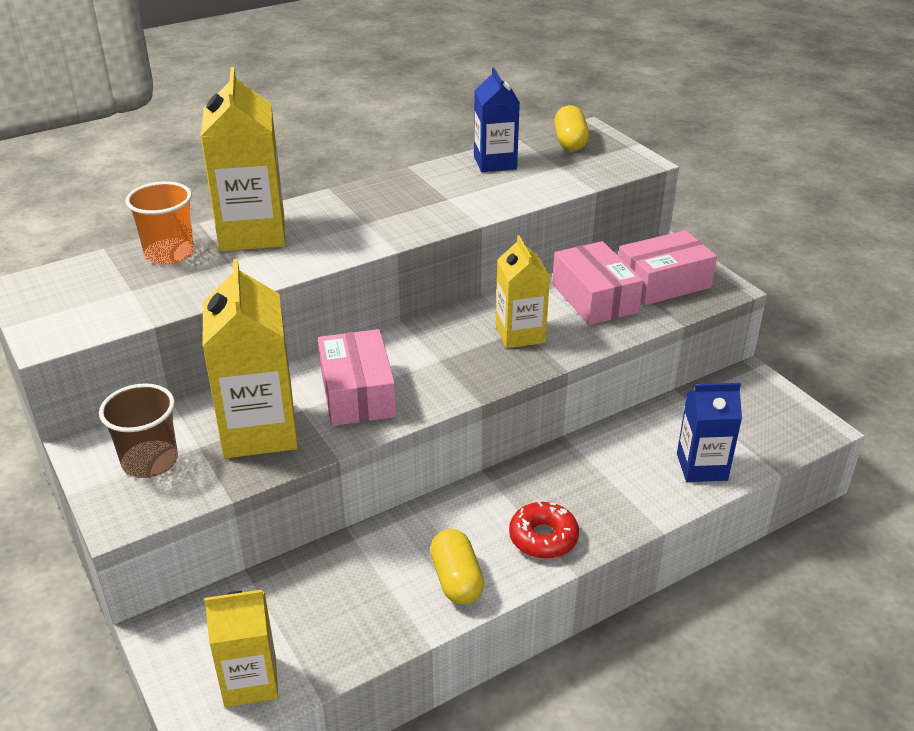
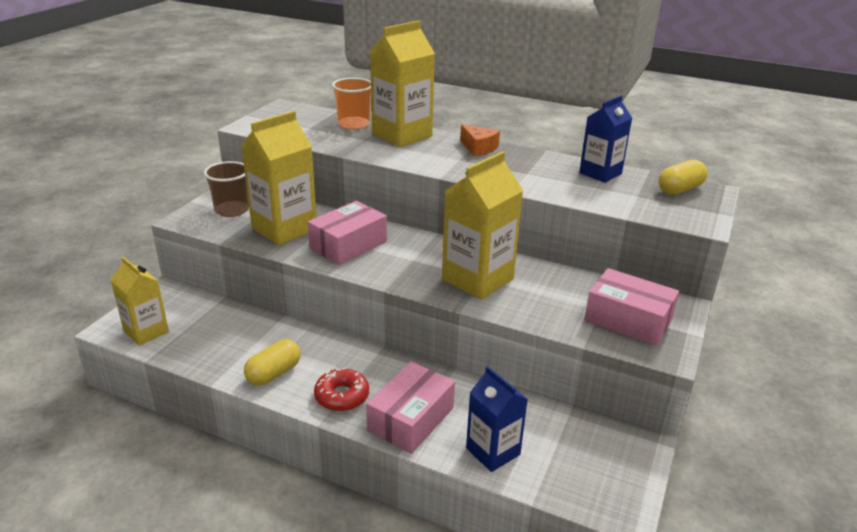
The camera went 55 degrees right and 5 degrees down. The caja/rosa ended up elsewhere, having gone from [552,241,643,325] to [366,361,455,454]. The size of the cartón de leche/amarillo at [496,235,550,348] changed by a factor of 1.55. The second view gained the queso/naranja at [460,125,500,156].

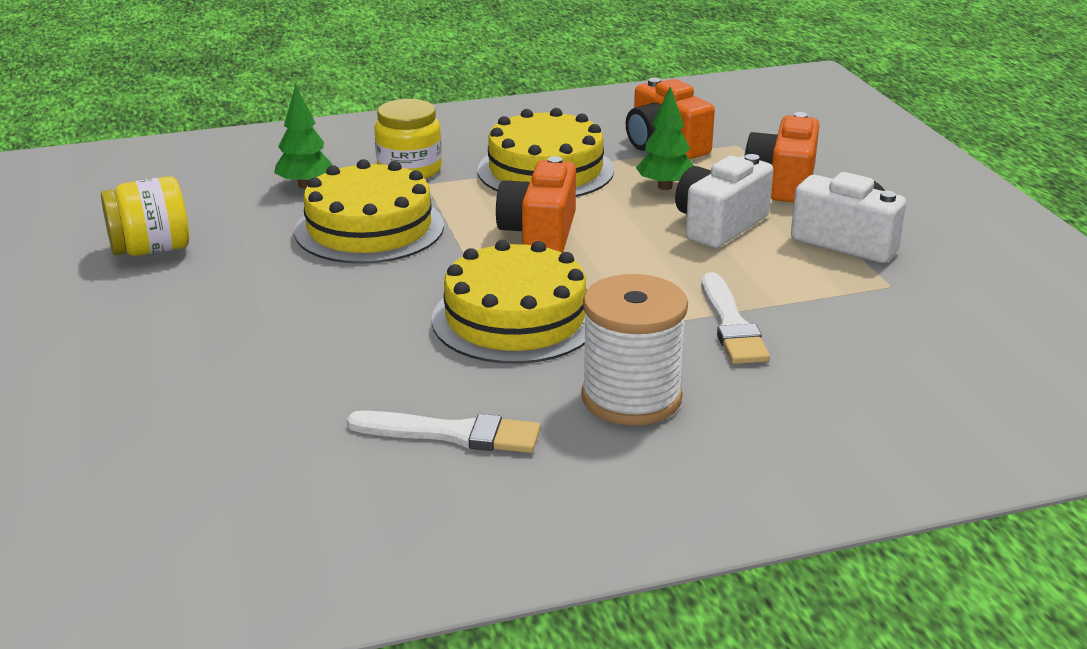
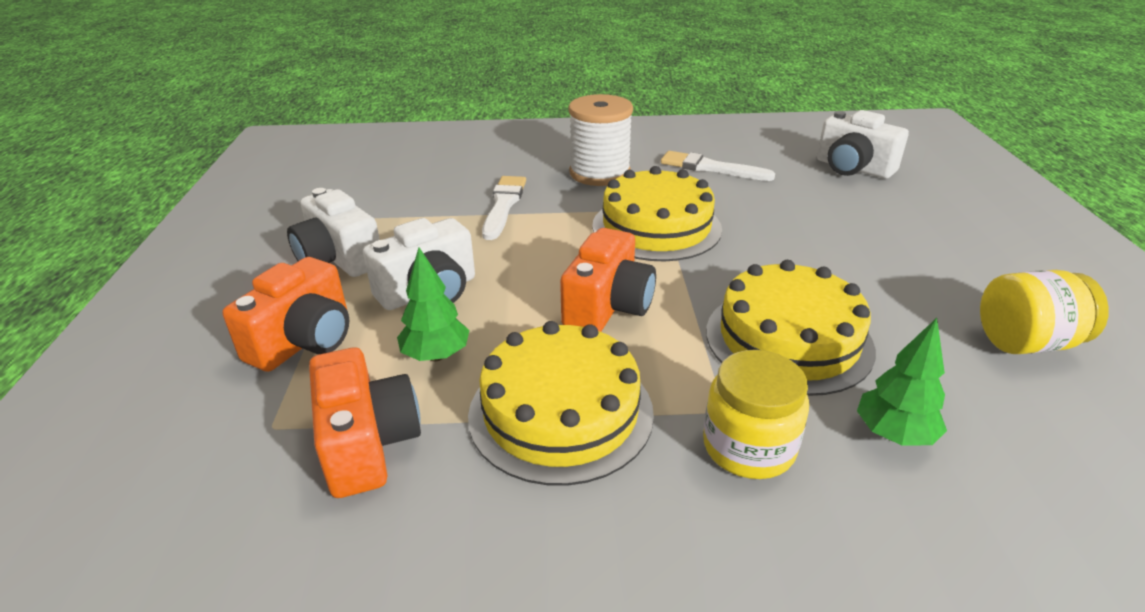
The camera went 165 degrees left and 5 degrees up. The second view gained the cámara/blanco at [817,110,909,179].

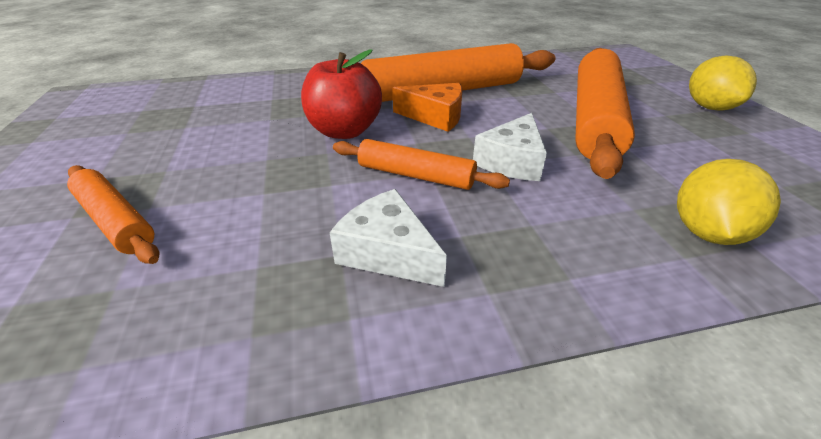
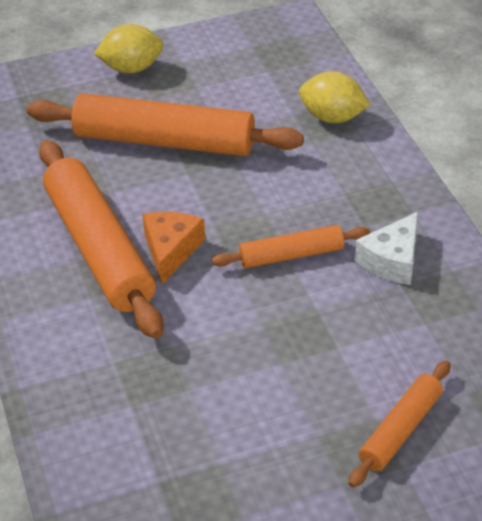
The camera went 95 degrees left and 5 degrees up. The rodillo/naranja at [333,139,510,190] ended up facing another way, 60 degrees clockwise from before. The second view lost the manzana/rojo at [301,49,382,139]. The second view lost the queso/blanco at [473,113,547,181].

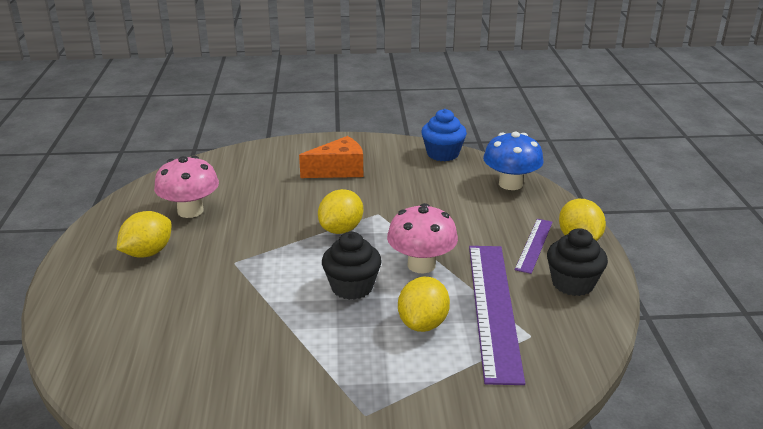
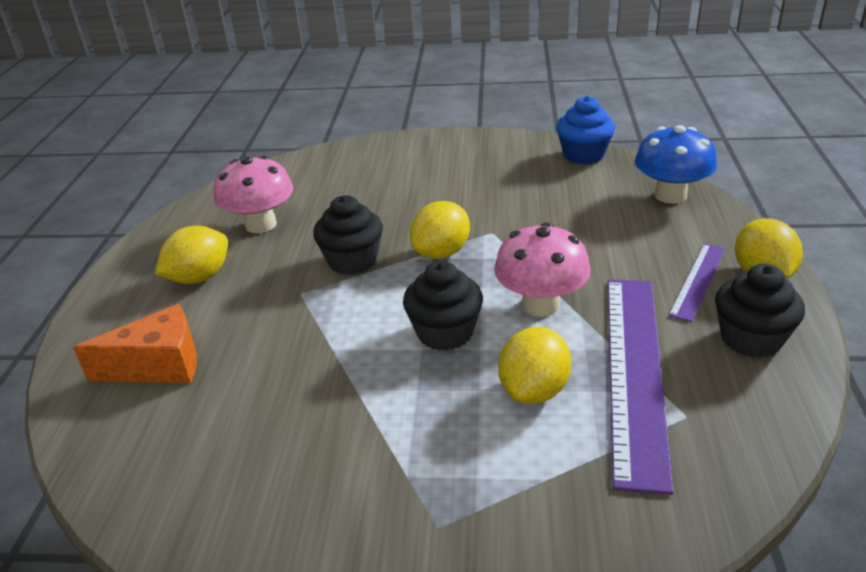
The camera went 10 degrees right and 5 degrees up. The queso/naranja ended up elsewhere, having gone from [299,136,363,178] to [73,304,197,383]. The second view gained the magdalena/negro at [313,195,383,275].

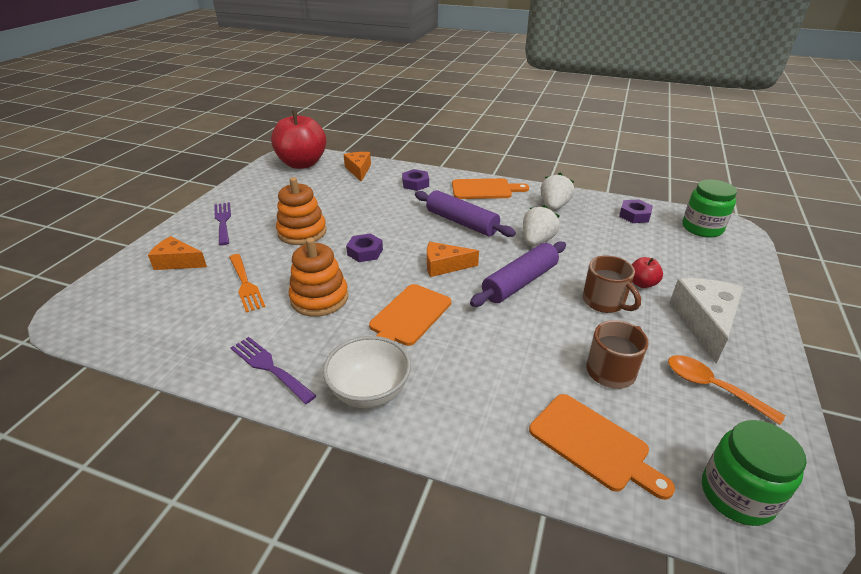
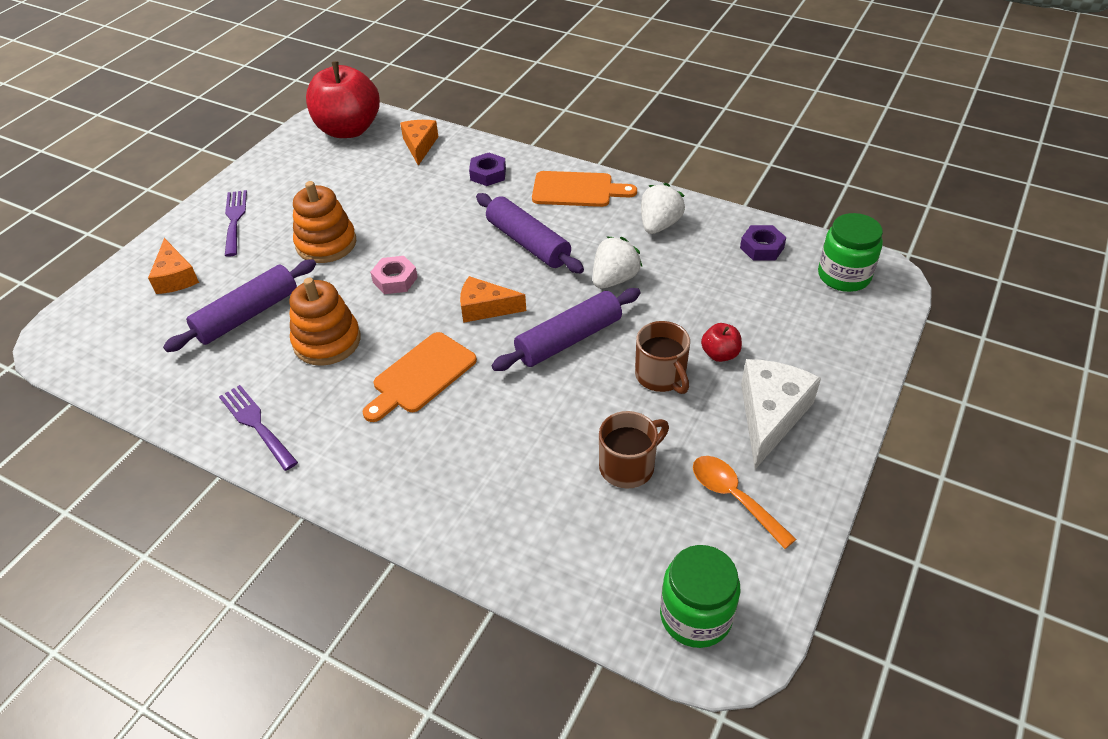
The camera went 10 degrees right and 10 degrees up. The queso/naranja at [148,236,207,270] ended up facing another way, 135 degrees counterclockwise from before. Where the tenedor/naranja stood at [229,254,266,313], the rodillo/morado came to stand at [163,259,316,352]. What was the tuerca/morado at [346,233,383,262] turned into the tuerca/rosa at [370,256,418,294]. The second view lost the cuenco/blanco at [323,336,411,408]. The second view lost the tabla de cortar/naranja at [529,394,675,500].

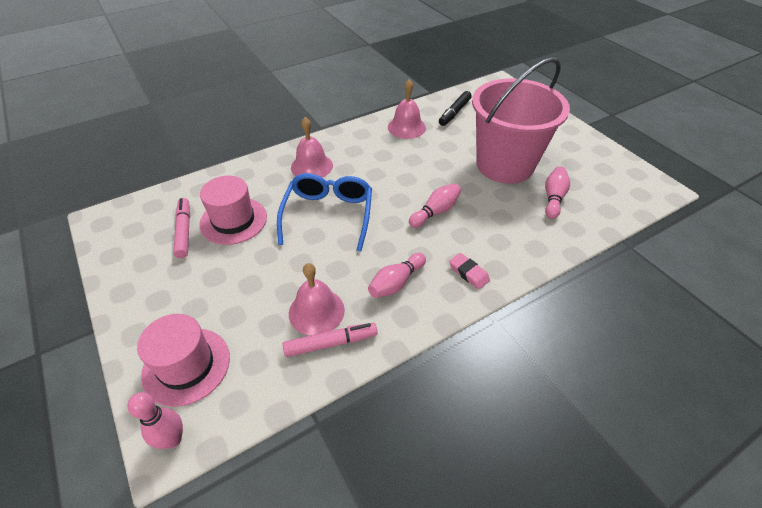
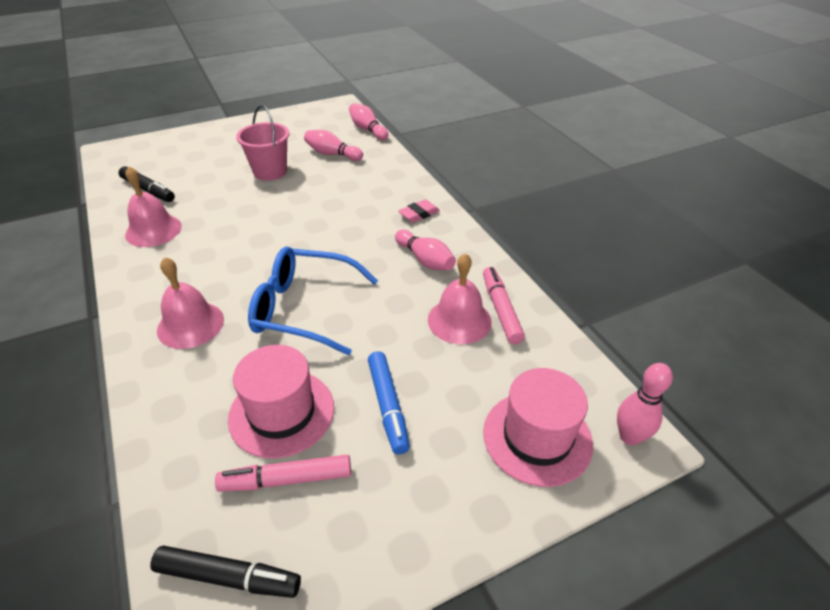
The camera went 85 degrees left and 5 degrees down. The second view gained the rotulador/negro at [150,545,301,598]. The size of the balde/rosa at [472,57,570,184] changed by a factor of 0.52. The bolo/rosa ended up elsewhere, having gone from [409,183,461,228] to [349,103,388,140]. The second view gained the rotulador/azul at [368,351,410,455].

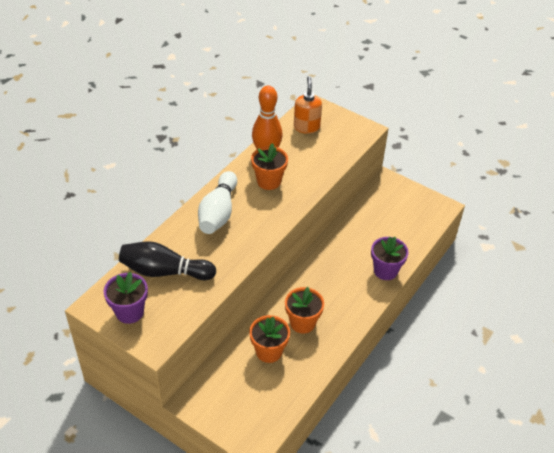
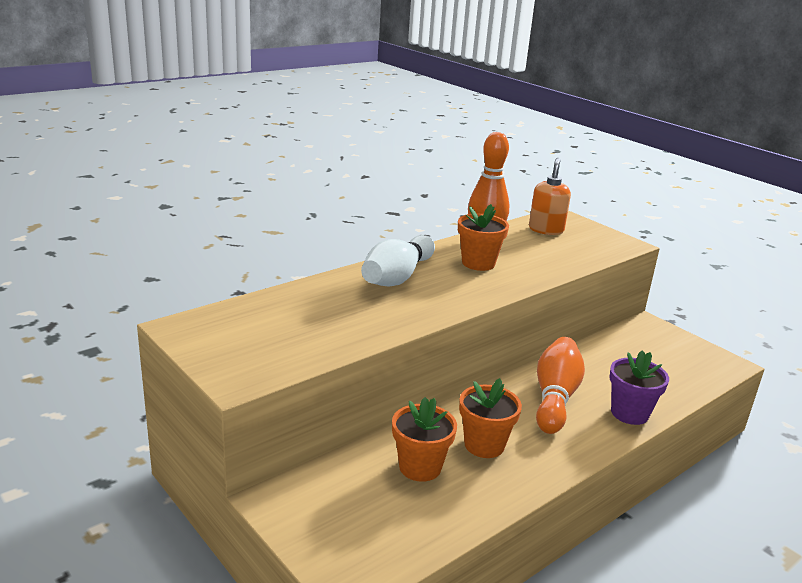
The camera went 15 degrees right and 20 degrees down. The second view gained the bolo/naranja at [536,337,585,434]. The second view lost the maceta/morado at [104,272,148,324]. The second view lost the bolo/negro at [119,241,216,280].

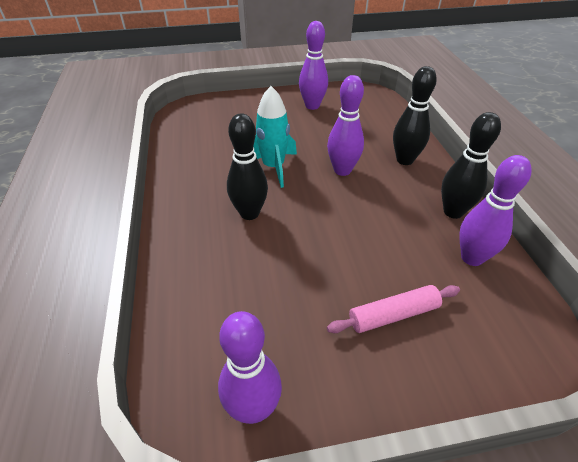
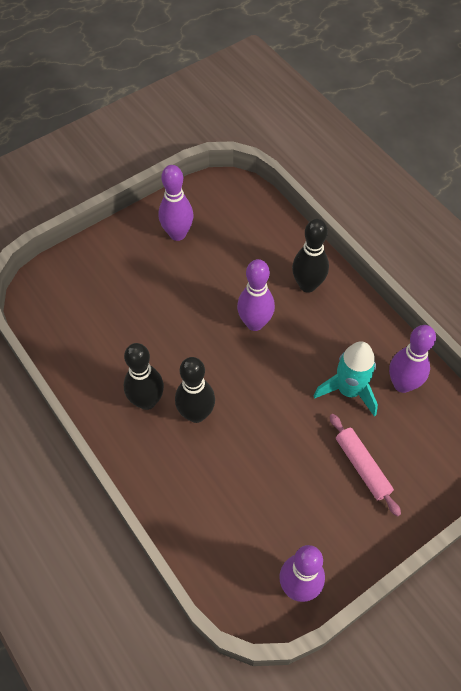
The camera went 25 degrees left and 15 degrees up. The bolo/negro ended up elsewhere, having gone from [441,112,501,219] to [124,343,164,410]. The cohete/turquesa ended up elsewhere, having gone from [253,86,297,188] to [314,341,378,417]. The rodillo/rosa at [327,285,460,333] ended up facing another way, 75 degrees counterclockwise from before.

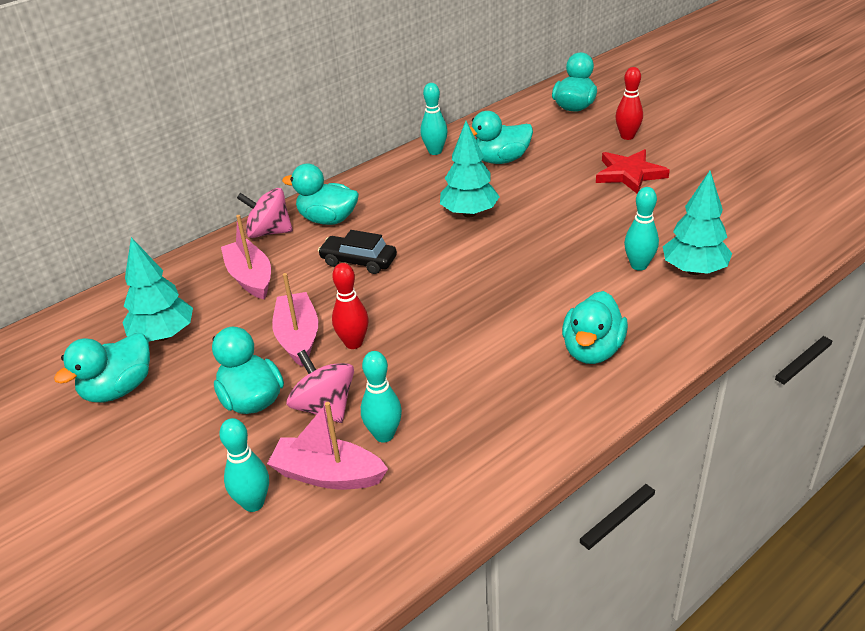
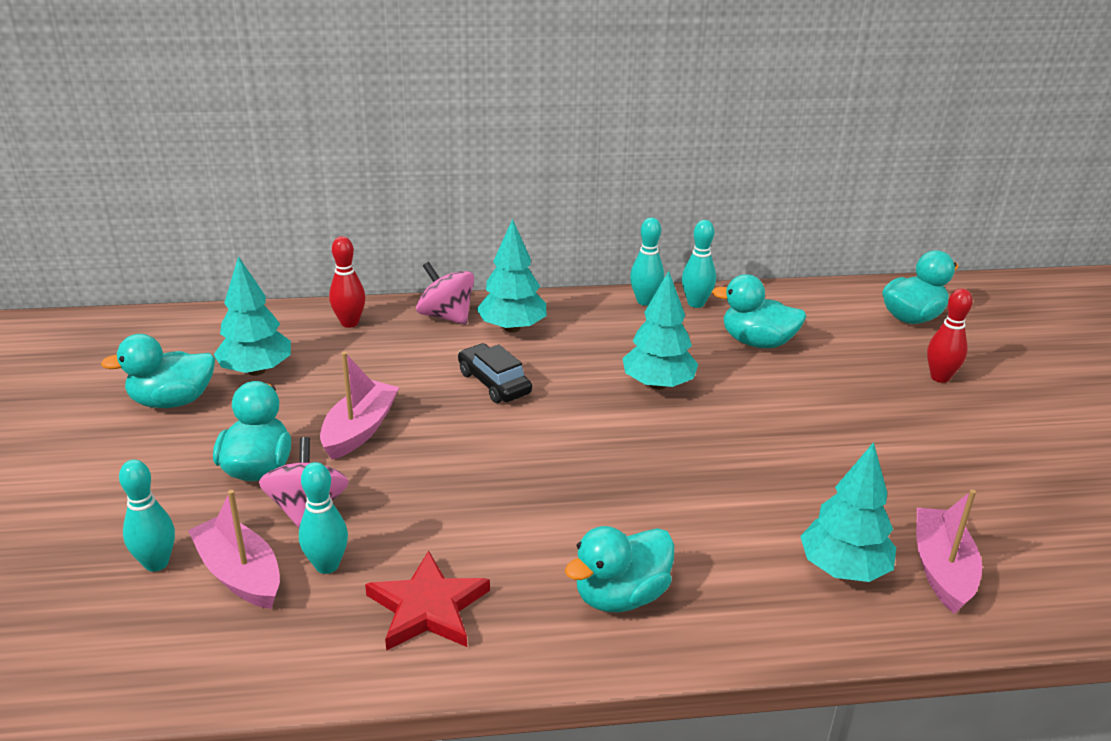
The camera went 30 degrees right and 5 degrees down. The bolo/rojo ended up elsewhere, having gone from [332,263,369,349] to [329,236,365,328]. The estrella/rojo ended up elsewhere, having gone from [596,149,670,194] to [365,551,490,651]. Where the pato/turquesa stood at [282,164,359,225], the árbol/turquesa came to stand at [477,219,546,333]. The bolo/turquesa ended up elsewhere, having gone from [624,187,659,271] to [630,218,664,306]. The barco/rosa ended up elsewhere, having gone from [221,215,271,299] to [916,489,982,614].

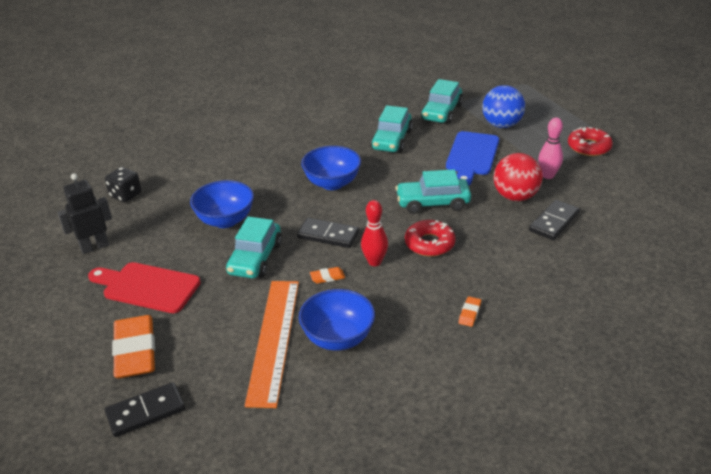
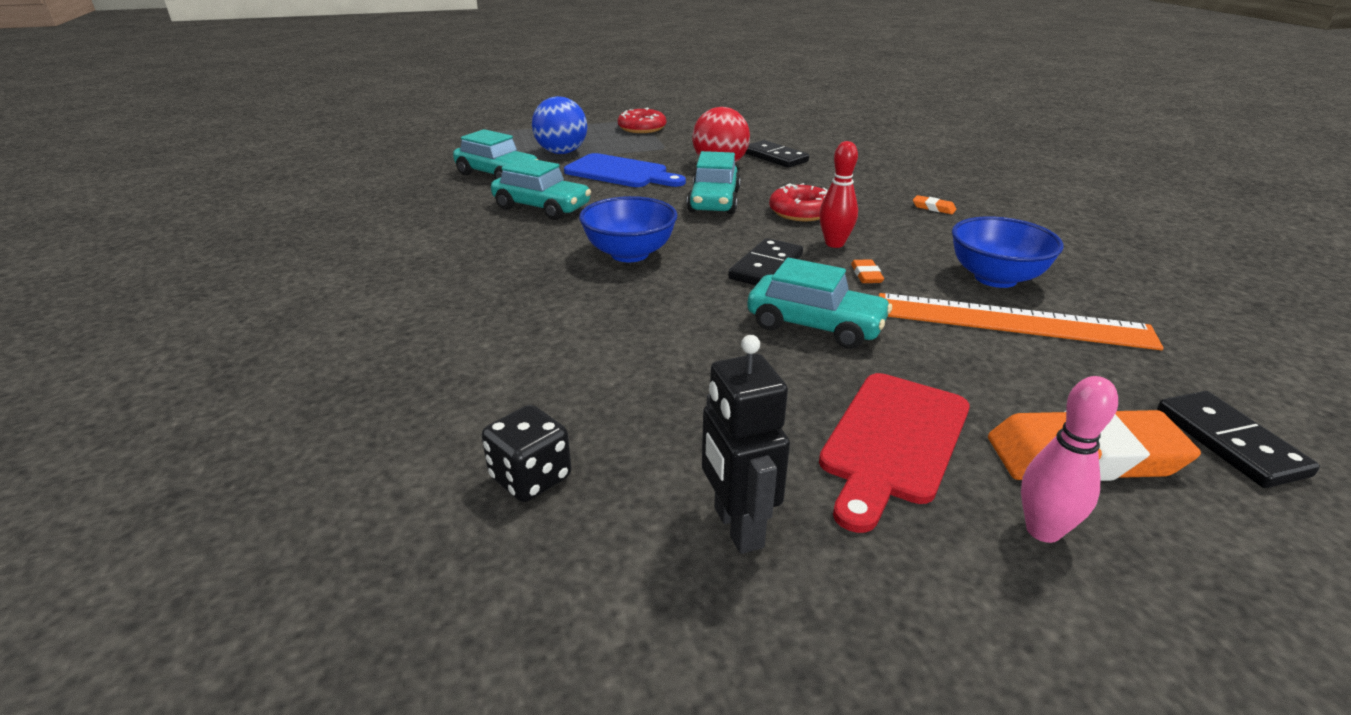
The camera went 80 degrees left and 5 degrees down. The bolo/rosa ended up elsewhere, having gone from [538,118,563,179] to [1021,376,1118,543]. The second view lost the cuenco/azul at [190,180,254,228].

